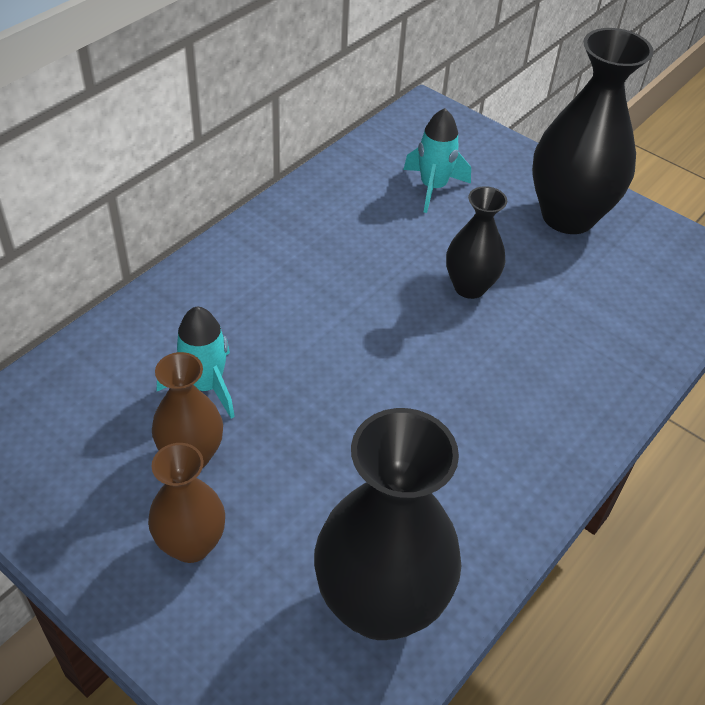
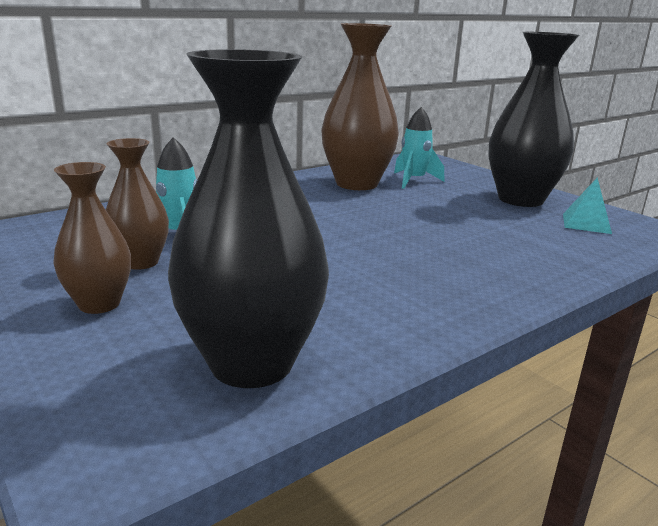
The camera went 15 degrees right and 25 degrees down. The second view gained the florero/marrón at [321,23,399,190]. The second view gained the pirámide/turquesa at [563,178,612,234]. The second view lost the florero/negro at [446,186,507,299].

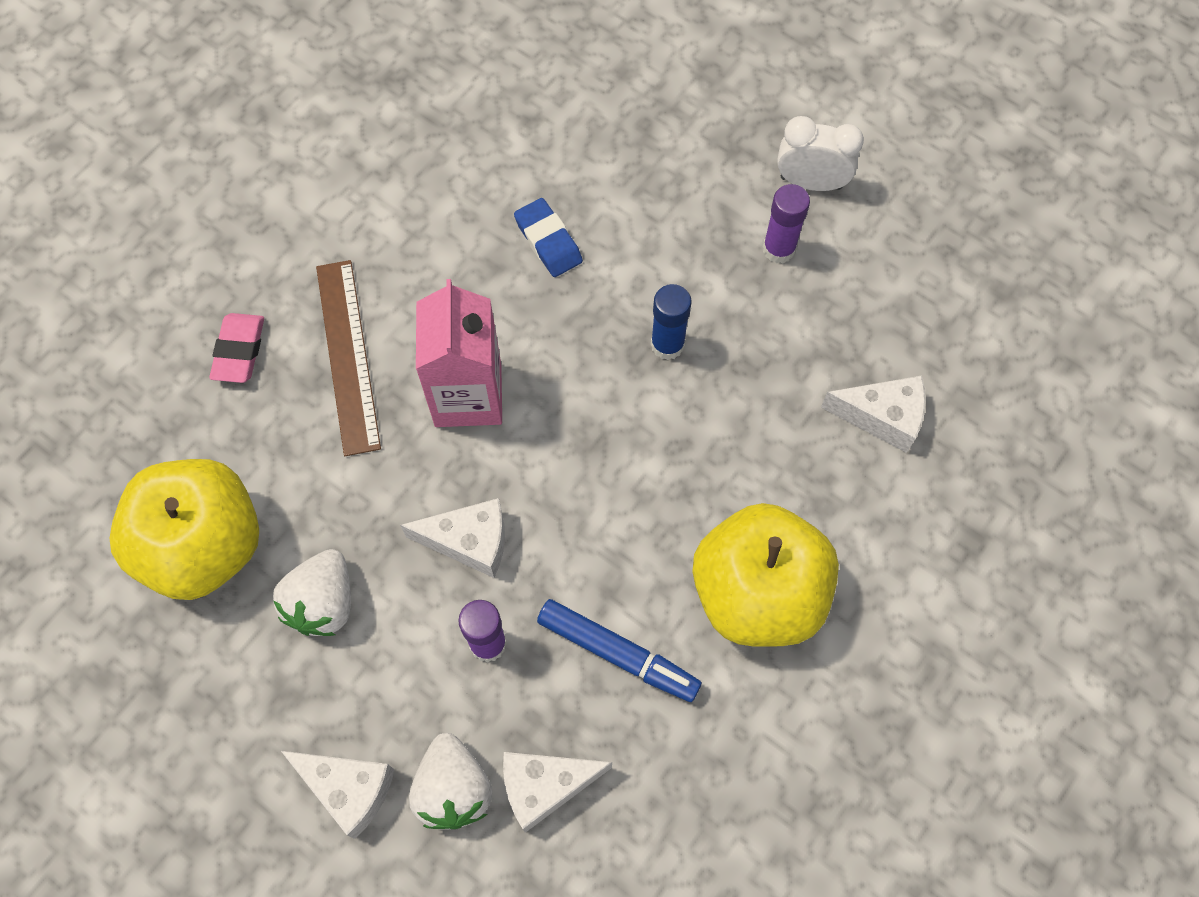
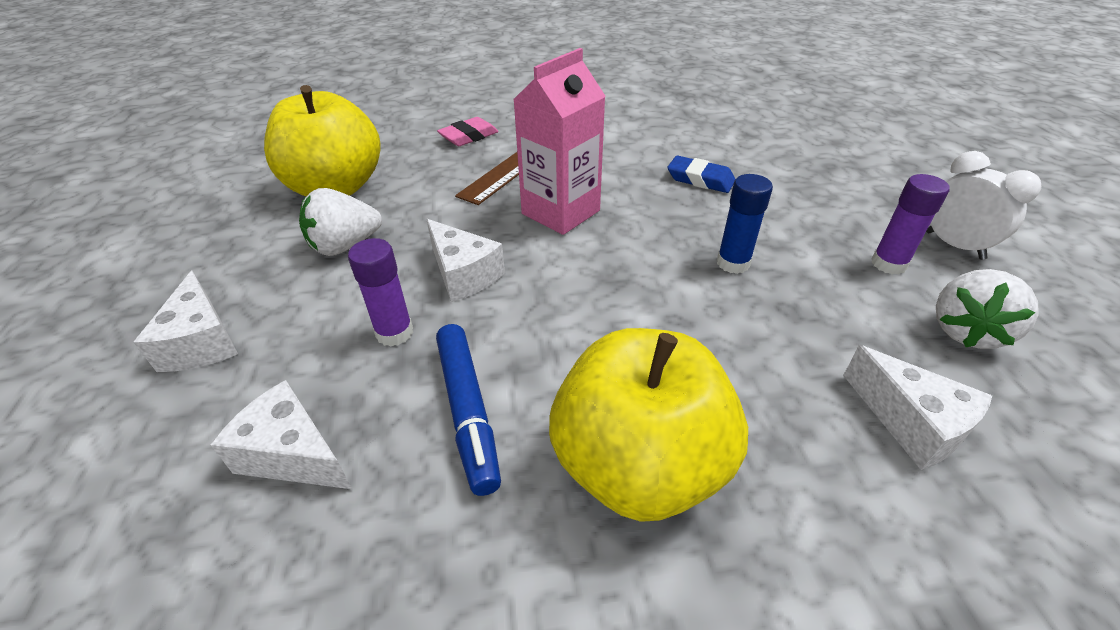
The camera went 45 degrees right and 25 degrees down. The goma de borrar/azul at [514,198,583,277] ended up facing another way, 75 degrees counterclockwise from before. The fresa/blanco ended up elsewhere, having gone from [409,733,492,829] to [936,269,1039,349].

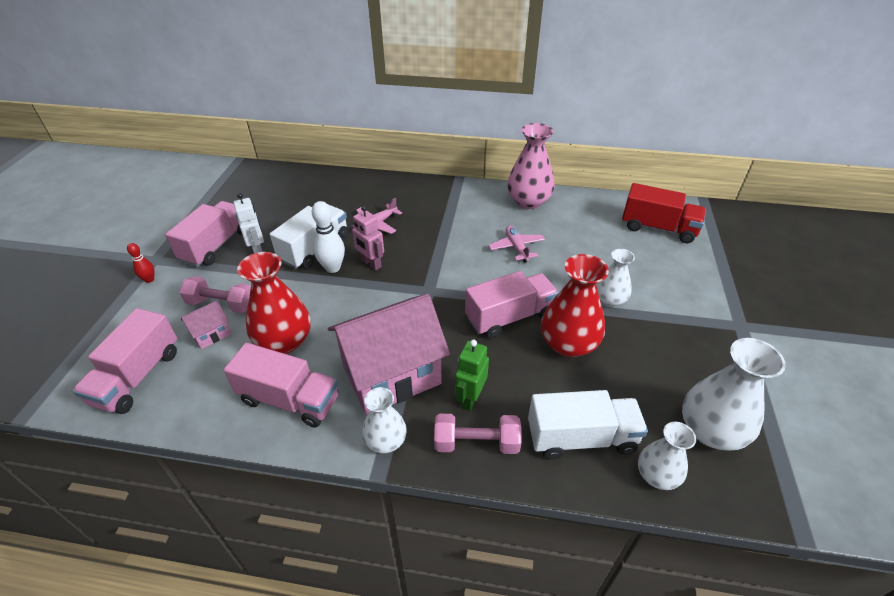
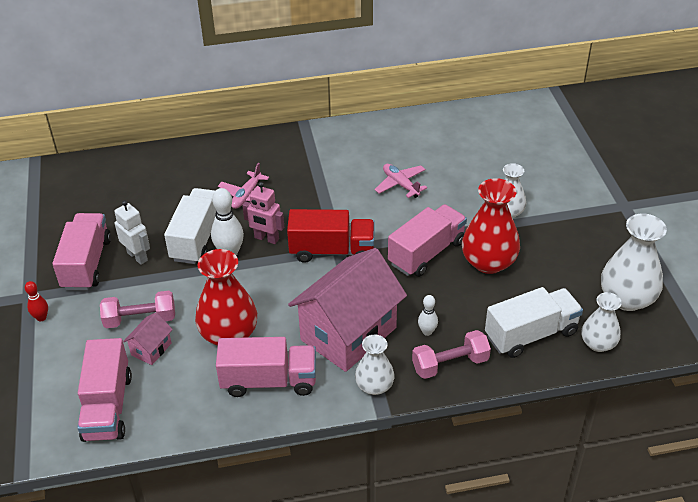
The camera went 20 degrees left and 0 degrees up. The camión/rojo ended up elsewhere, having gone from [622,183,706,243] to [287,209,375,263]. Where the robot/verde stood at [455,340,489,411], the bolo/blanco came to stand at [418,295,438,336]. The second view lost the florero/rosa at [507,123,555,209].

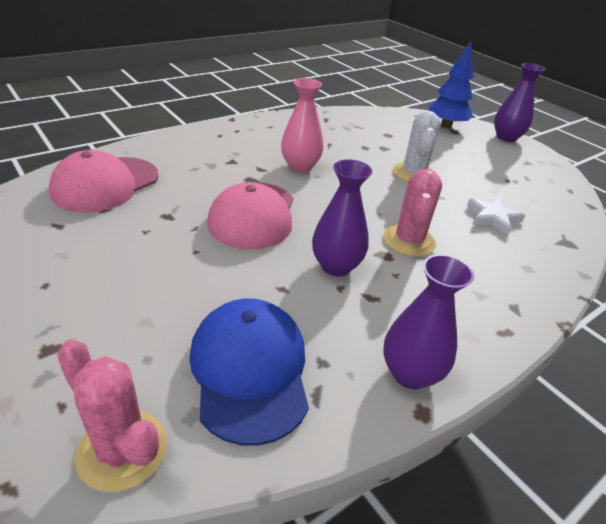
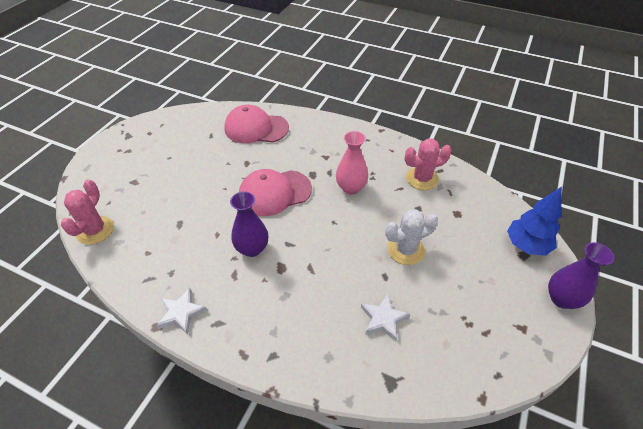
The camera went 65 degrees right and 10 degrees up. Where the florero/morado stood at [383,254,474,389], the estrella/blanco came to stand at [157,288,207,335]. The cactus/rosa ended up elsewhere, having gone from [384,169,442,257] to [405,138,452,190]. The second view lost the gorra/azul at [189,298,309,446].

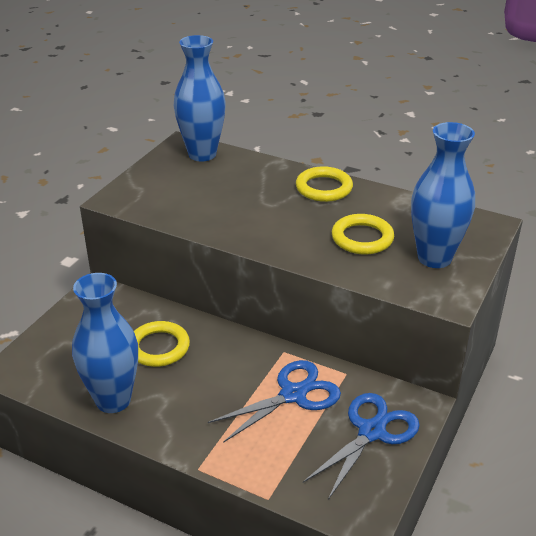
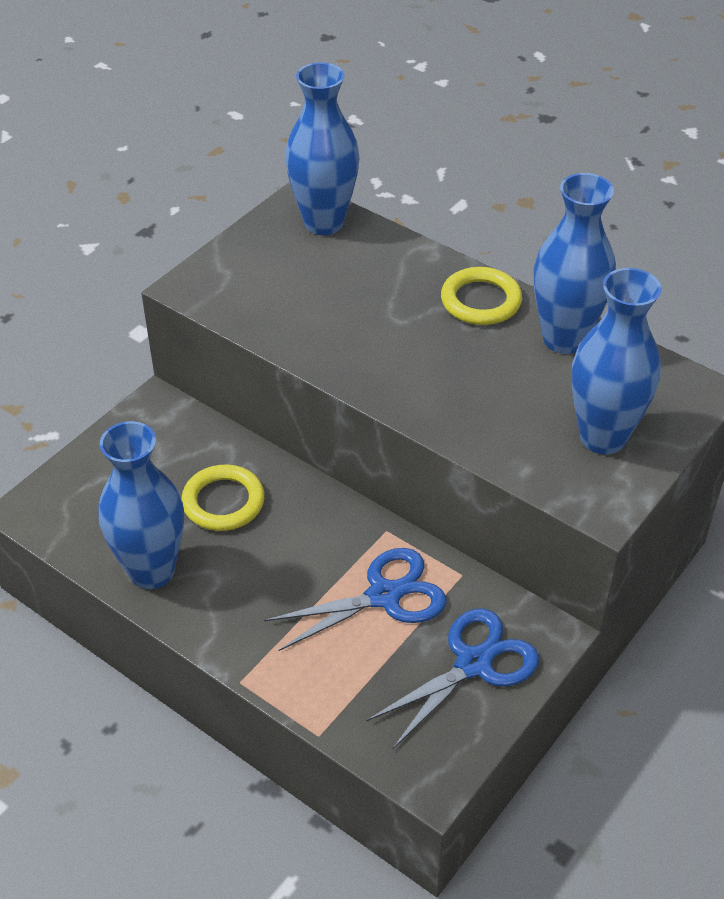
The camera went 10 degrees right and 10 degrees up. The second view gained the florero/azul at [534,173,616,354]. The second view lost the anillo/amarillo at [332,214,394,255].

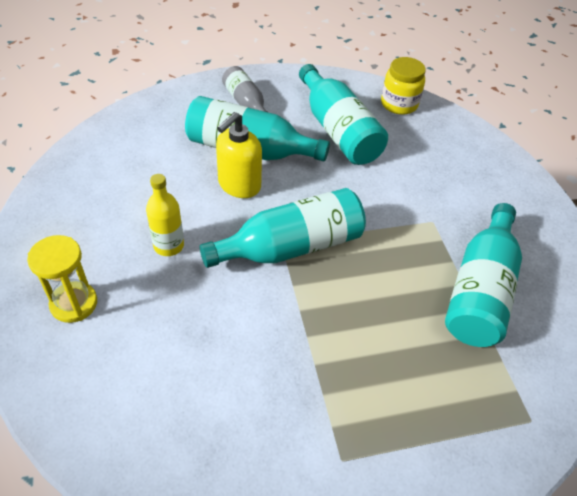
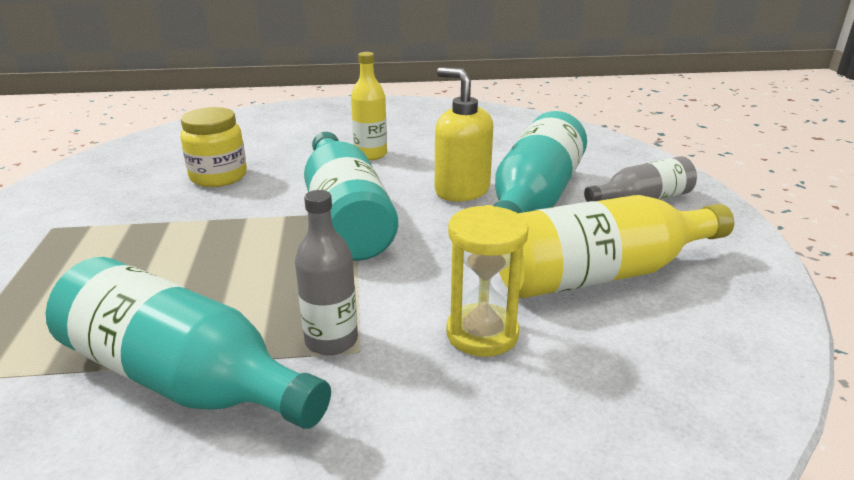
The camera went 100 degrees right and 20 degrees down. The tarro/amarillo ended up elsewhere, having gone from [381,57,426,115] to [180,107,247,187]. The second view gained the botella/gris at [295,190,358,355]. The reloj de arena/amarillo ended up elsewhere, having gone from [27,235,97,323] to [446,205,529,357]. What was the botella/turquesa at [299,64,388,165] turned into the botella/amarillo at [499,195,734,298].

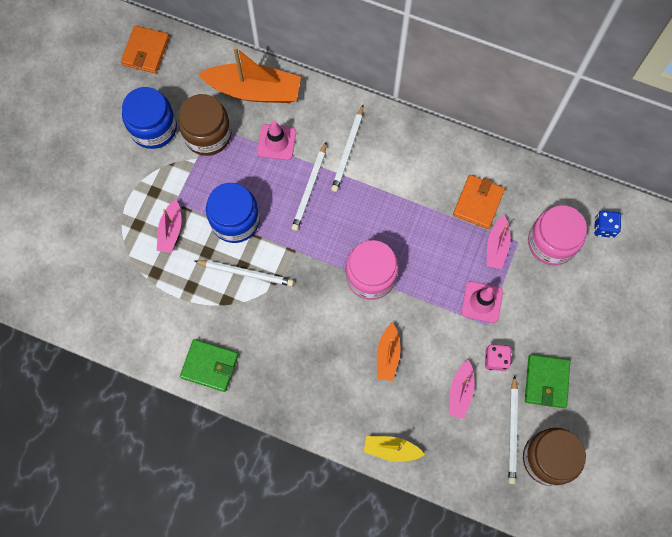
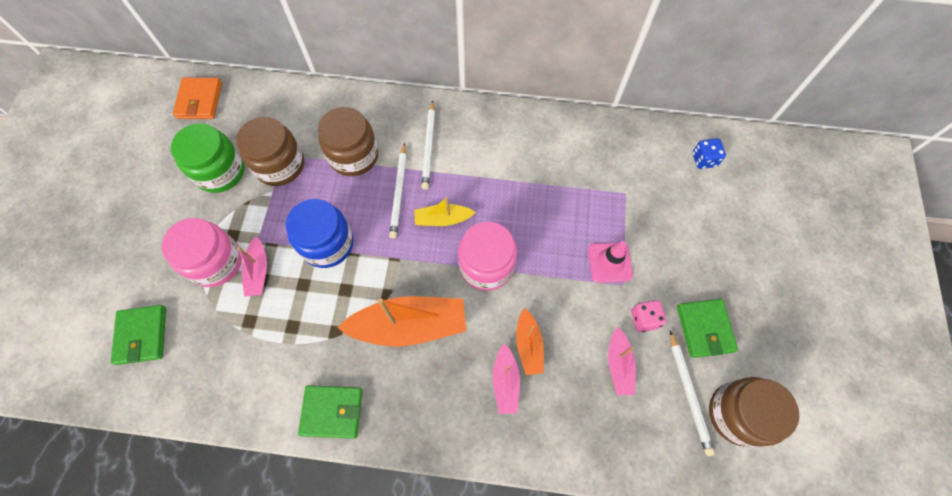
The camera went 15 degrees left and 5 degrees down. The second view gained the cartera/verde at [111,305,166,365]. The tarro/rosa ended up elsewhere, having gone from [528,205,587,265] to [162,218,242,287]. What was the tarro/azul at [122,87,177,149] turned into the tarro/verde at [171,123,245,193]. Where the cono de tráfico/rosa stood at [257,121,296,160], the tarro/marrón came to stand at [318,107,379,176]. The barco/naranja ended up elsewhere, having gone from [198,46,301,103] to [337,296,466,346]. The barco/amarillo ended up elsewhere, having gone from [364,436,425,462] to [414,197,476,226]. The barco/rosa ended up elsewhere, having gone from [487,216,511,269] to [493,343,520,414]. The second view lost the lápiz/blanco at [194,260,294,286]. The second view lost the cartera/naranja at [453,175,505,229].

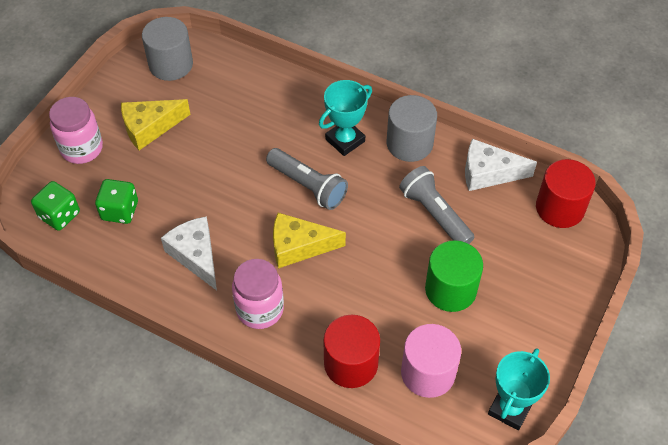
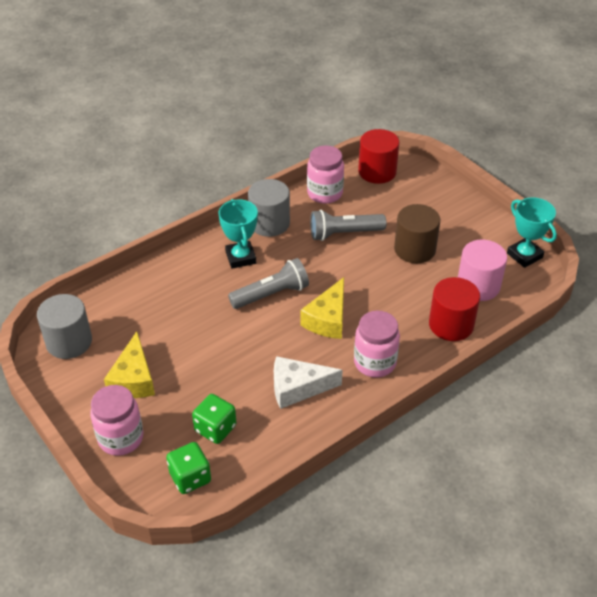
The camera went 65 degrees left and 10 degrees down. Where the queso/blanco stood at [465,139,537,191], the tarro/rosa came to stand at [307,145,344,204]. What was the cilindro/verde at [425,240,483,312] turned into the cilindro/marrón at [394,204,440,263].

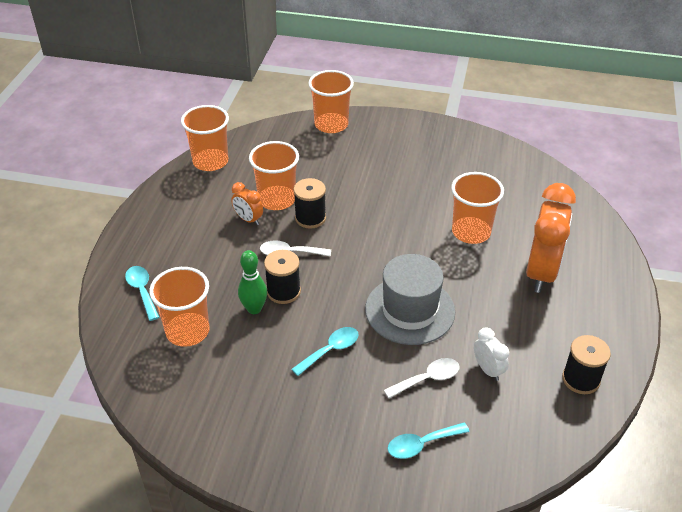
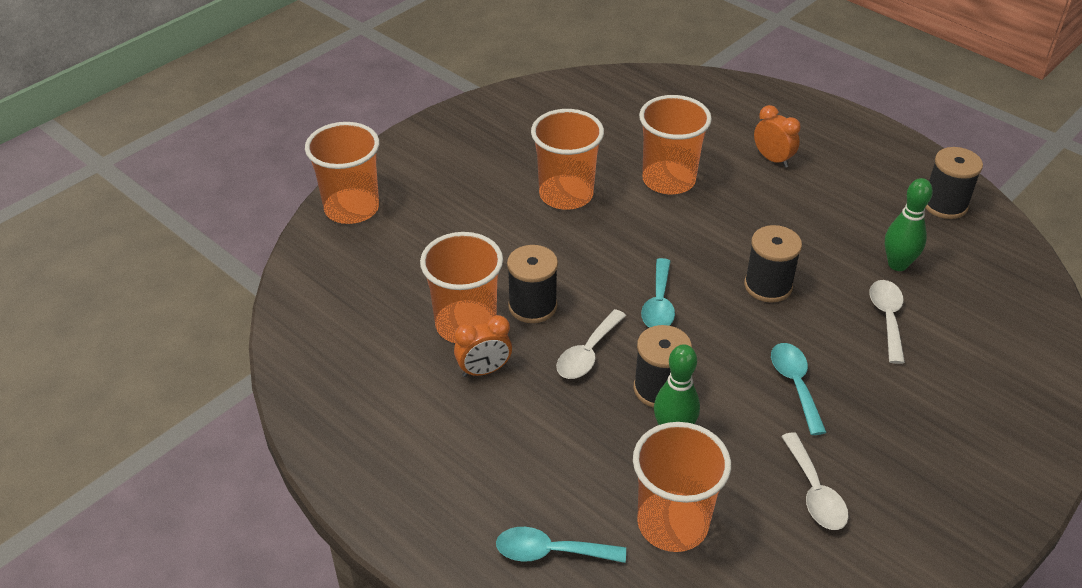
The camera went 60 degrees left and 0 degrees up. The vaso/naranja ended up elsewhere, having gone from [181,105,229,171] to [531,109,604,210]. The cuchara/turquesa ended up elsewhere, having gone from [387,423,469,459] to [641,258,675,328]. Where the sombrero/gris stood at [365,254,455,345], the carrete/negro came to stand at [744,225,802,303]. The size of the despertador/naranja at [526,183,576,293] changed by a factor of 0.47. The second view gained the cuchara/blanco at [781,432,849,530]. Where the despertador/blanco stood at [474,327,509,381], the bolo/verde came to stand at [885,178,933,271].

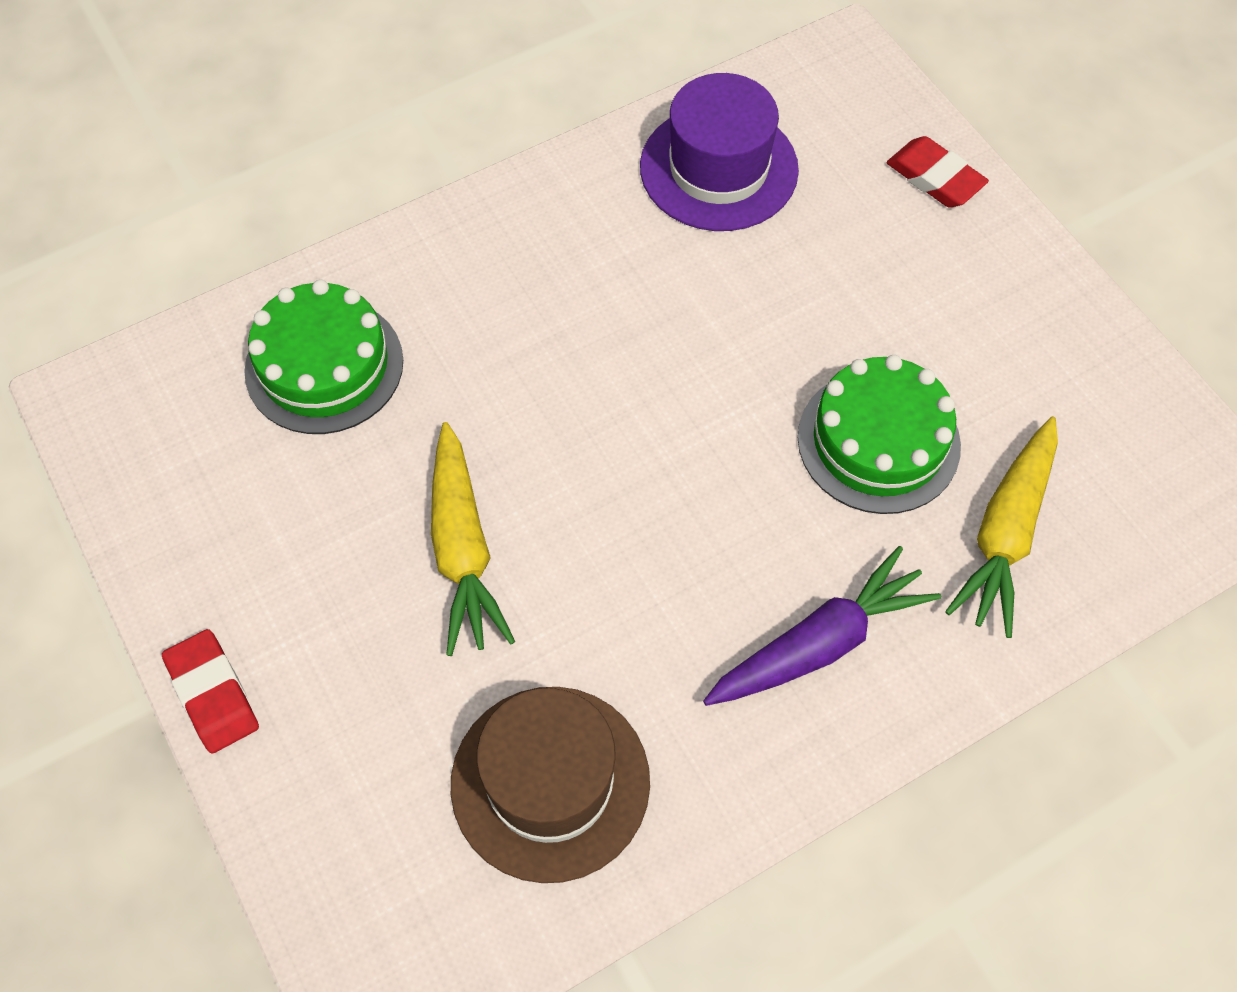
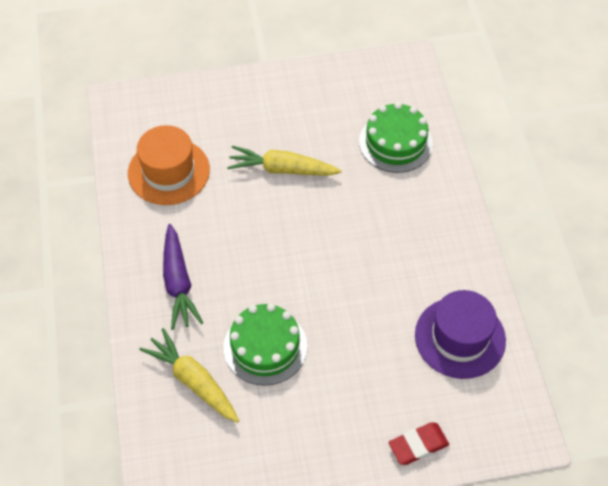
The camera went 110 degrees right and 5 degrees down. What was the sombrero/marrón at [451,687,650,883] turned into the sombrero/naranja at [128,125,210,205]. The second view lost the goma de borrar/rojo at [162,629,259,753].

